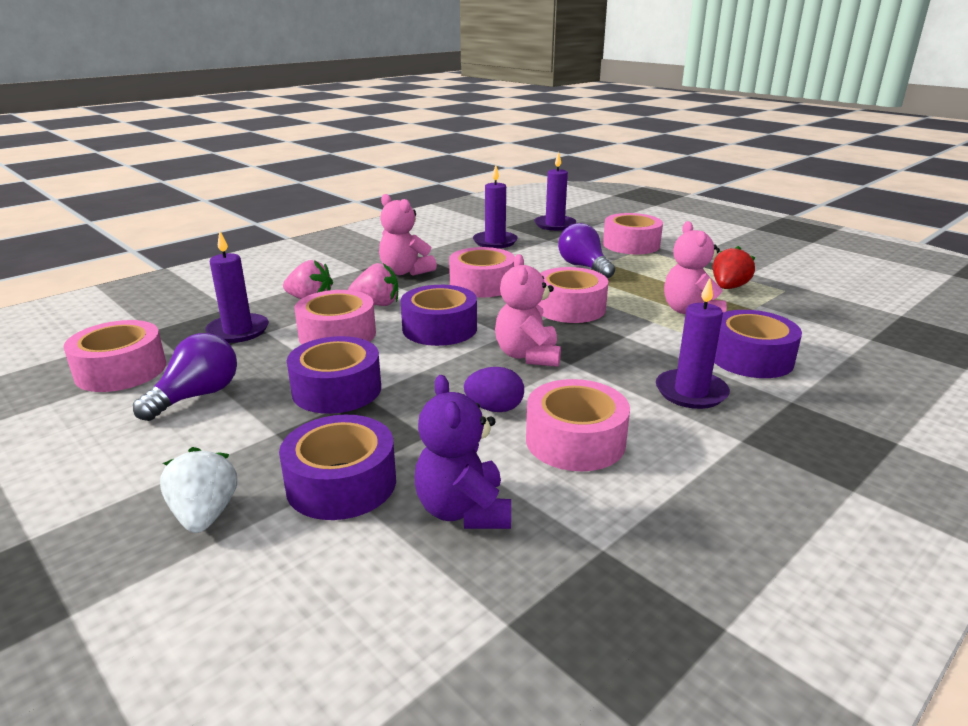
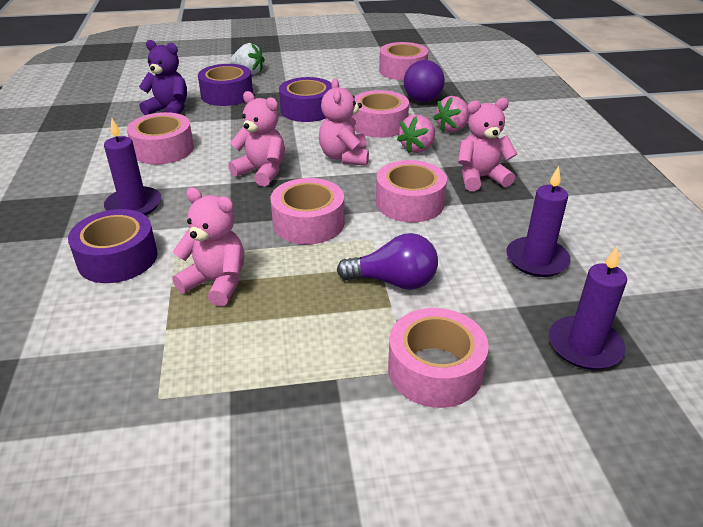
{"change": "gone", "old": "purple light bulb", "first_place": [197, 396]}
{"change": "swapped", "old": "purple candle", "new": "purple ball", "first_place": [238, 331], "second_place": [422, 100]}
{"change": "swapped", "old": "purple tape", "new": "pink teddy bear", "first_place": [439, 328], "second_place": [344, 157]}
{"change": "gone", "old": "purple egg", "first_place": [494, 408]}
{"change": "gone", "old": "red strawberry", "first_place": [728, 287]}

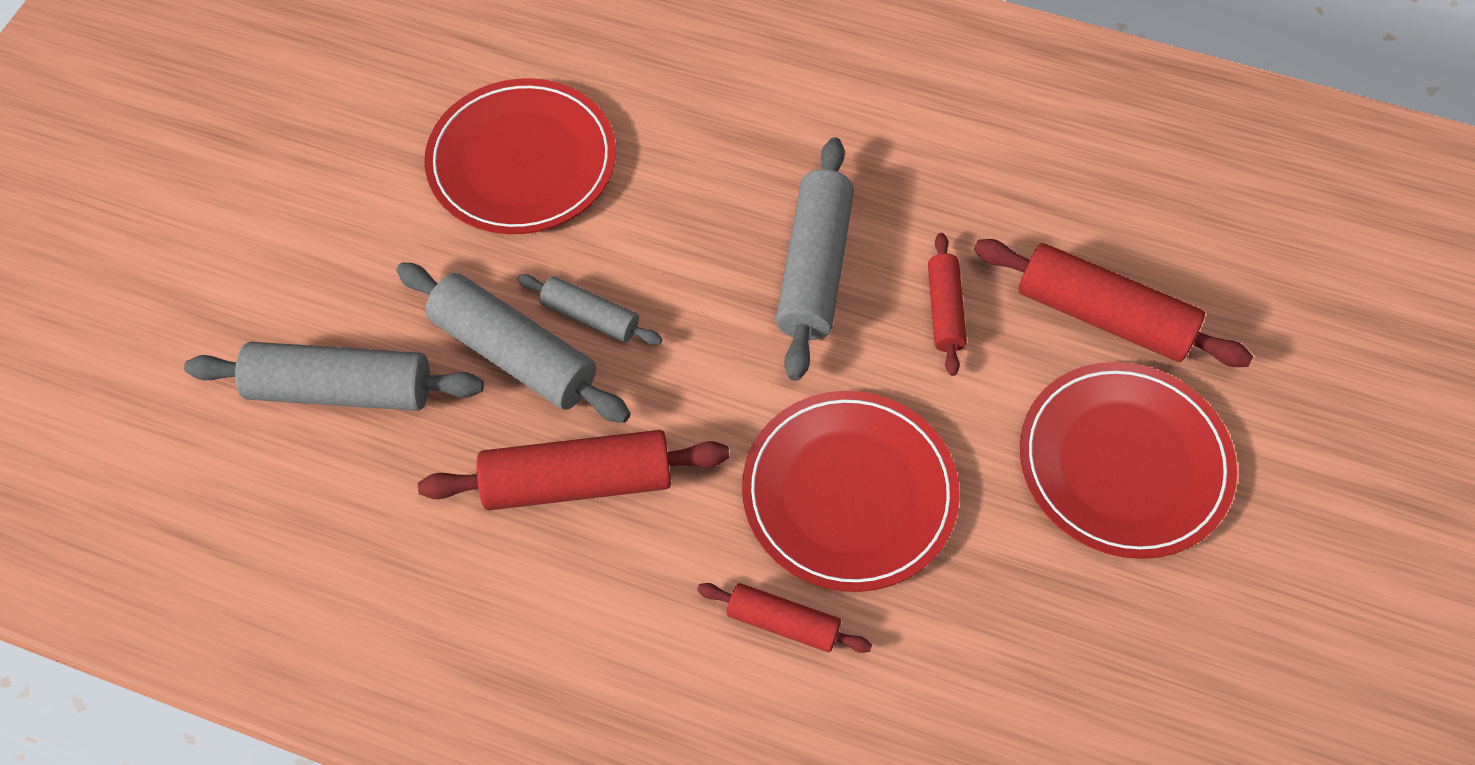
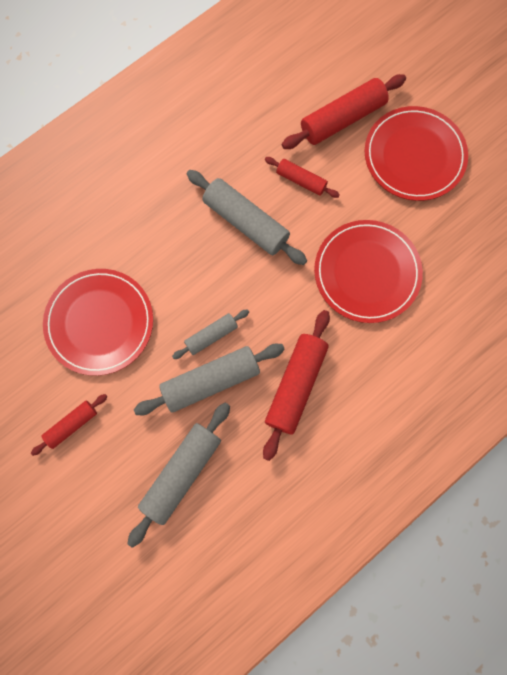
{"change": "shifted", "old": "red rolling pin", "first_place": [783, 622], "second_place": [71, 425]}

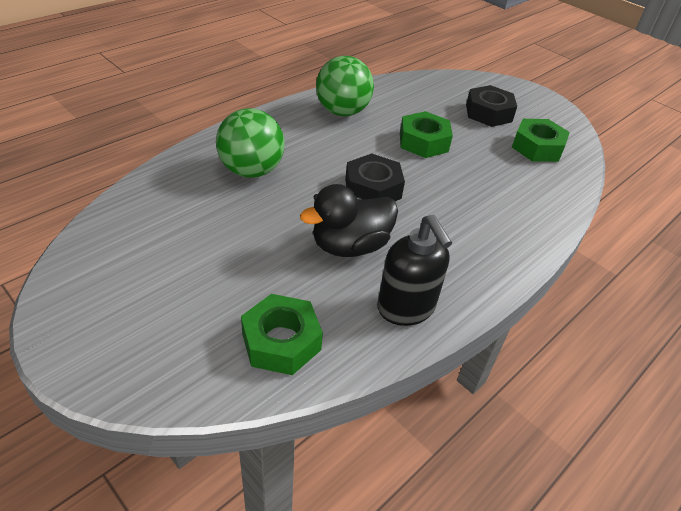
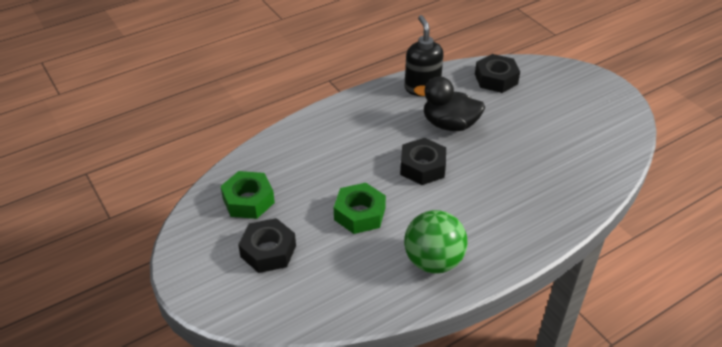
{"change": "gone", "old": "green ball", "first_place": [251, 171]}
{"change": "repainted", "old": "green nut", "new": "black nut", "first_place": [281, 341], "second_place": [496, 79]}
{"change": "rotated", "old": "black duck", "first_place": [350, 246], "second_place": [449, 124], "degrees": -150}

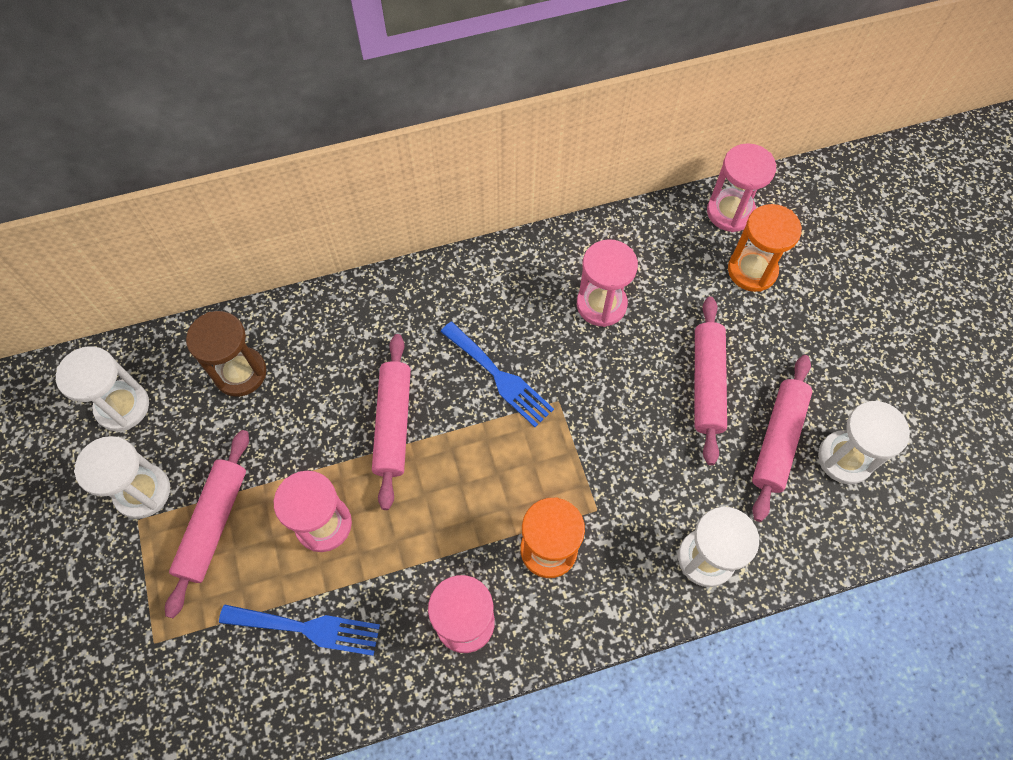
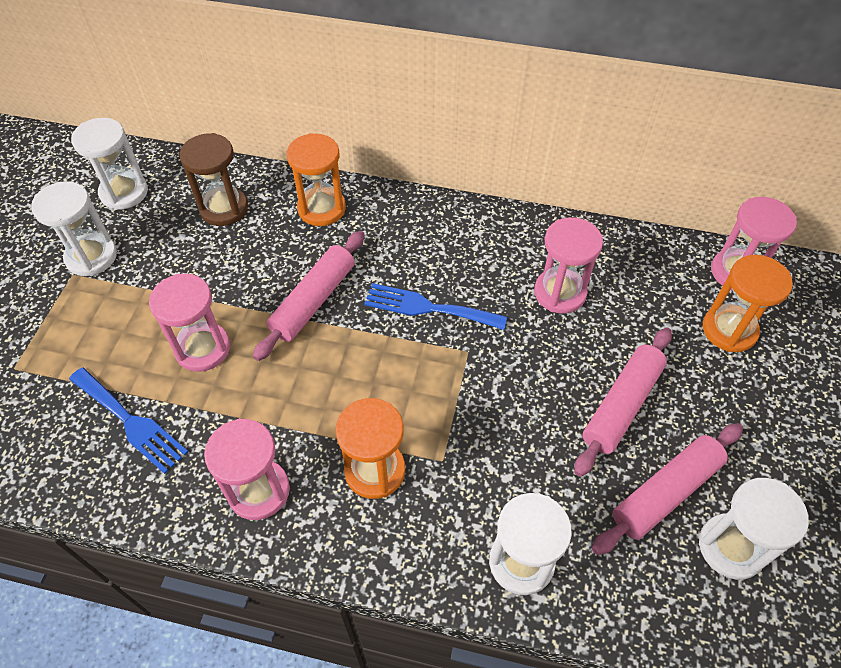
{"change": "gone", "old": "pink rolling pin", "first_place": [214, 524]}
{"change": "rotated", "old": "blue fork", "first_place": [499, 377], "second_place": [428, 308], "degrees": 120}
{"change": "new", "new": "orange hourglass", "second_place": [321, 209]}

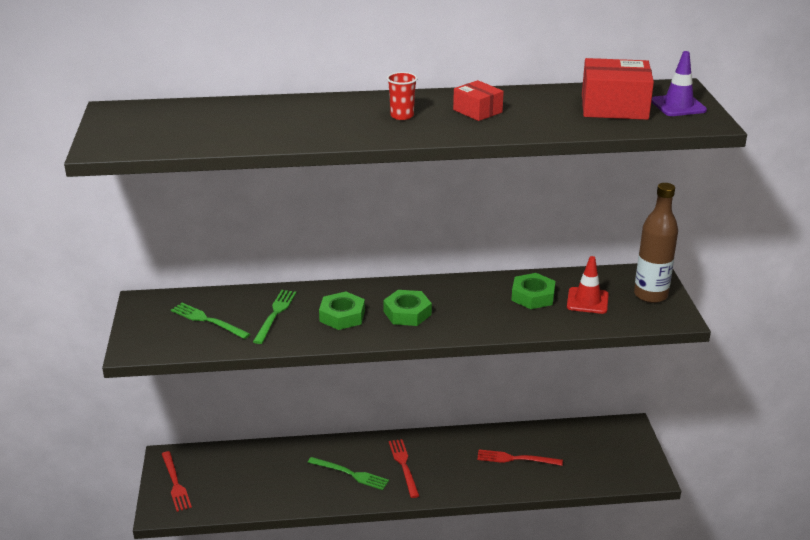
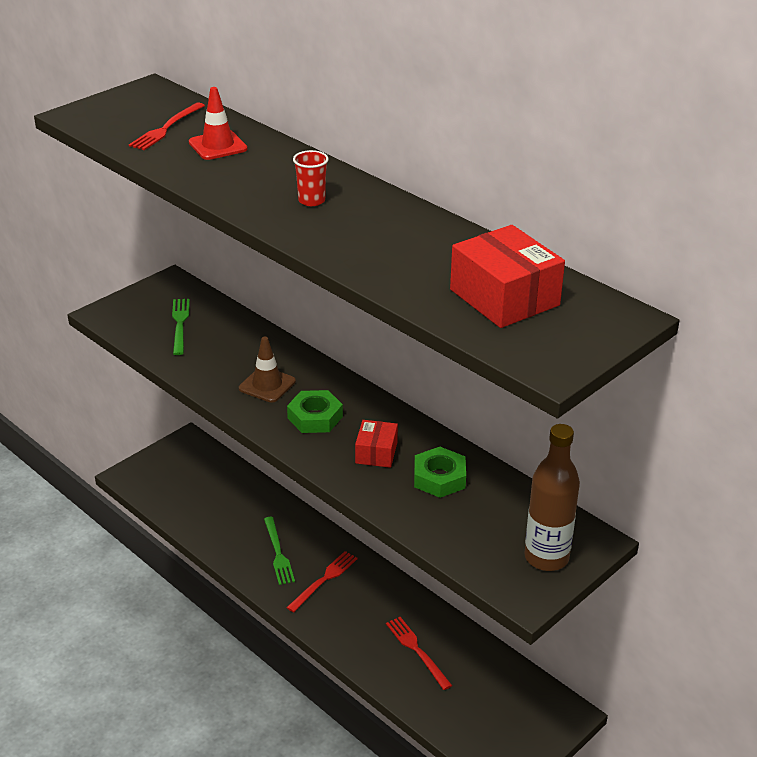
{"change": "shifted", "old": "red fork", "first_place": [175, 483], "second_place": [166, 128]}
{"change": "gone", "old": "green fork", "first_place": [275, 314]}
{"change": "swapped", "old": "green nut", "new": "brown traffic cone", "first_place": [342, 316], "second_place": [267, 385]}
{"change": "shifted", "old": "red box", "first_place": [477, 111], "second_place": [376, 453]}
{"change": "shifted", "old": "red traffic cone", "first_place": [587, 301], "second_place": [218, 146]}
{"change": "gone", "old": "purple traffic cone", "first_place": [678, 106]}

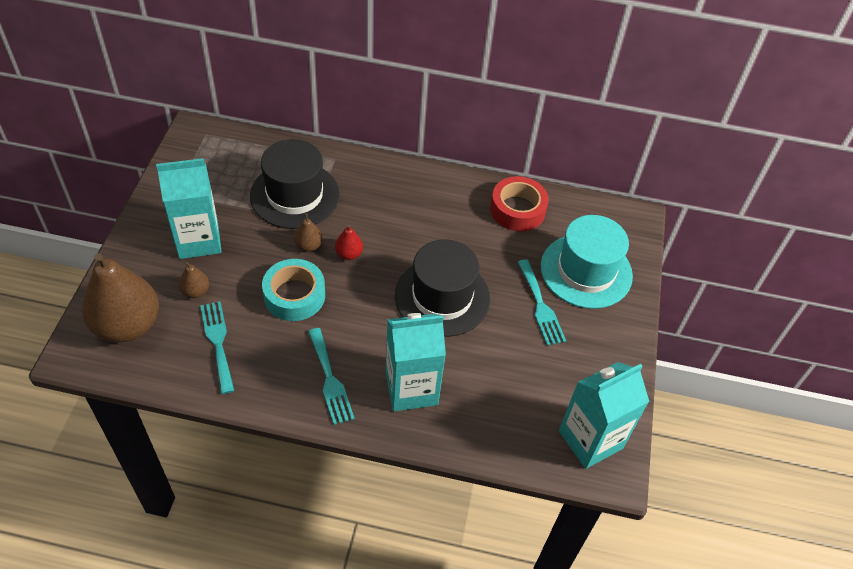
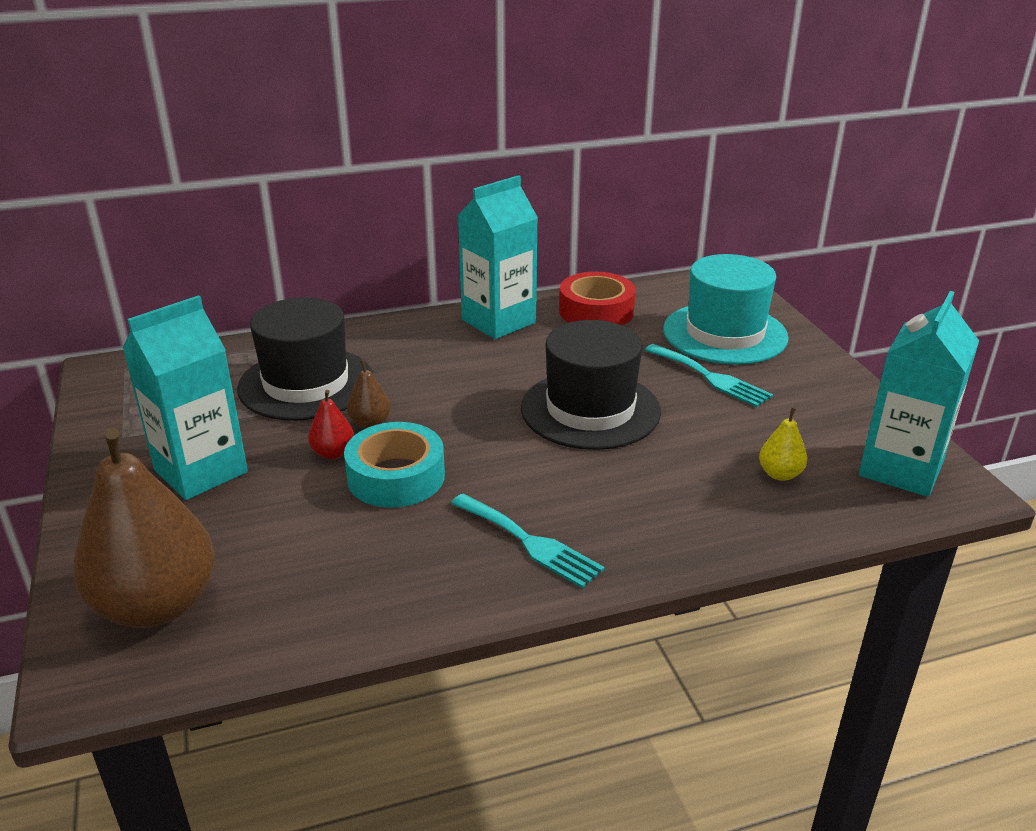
{"change": "gone", "old": "brown pear", "first_place": [196, 291]}
{"change": "gone", "old": "turquoise fork", "first_place": [218, 342]}
{"change": "shifted", "old": "red pear", "first_place": [349, 254], "second_place": [333, 453]}
{"change": "shifted", "old": "turquoise carton", "first_place": [411, 388], "second_place": [498, 321]}
{"change": "new", "new": "yellow pear", "second_place": [780, 474]}

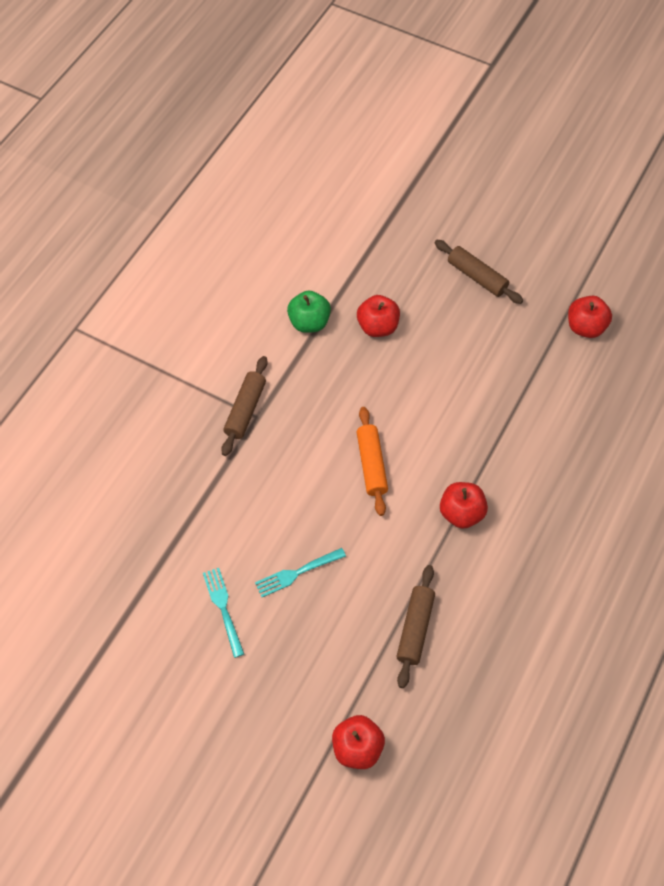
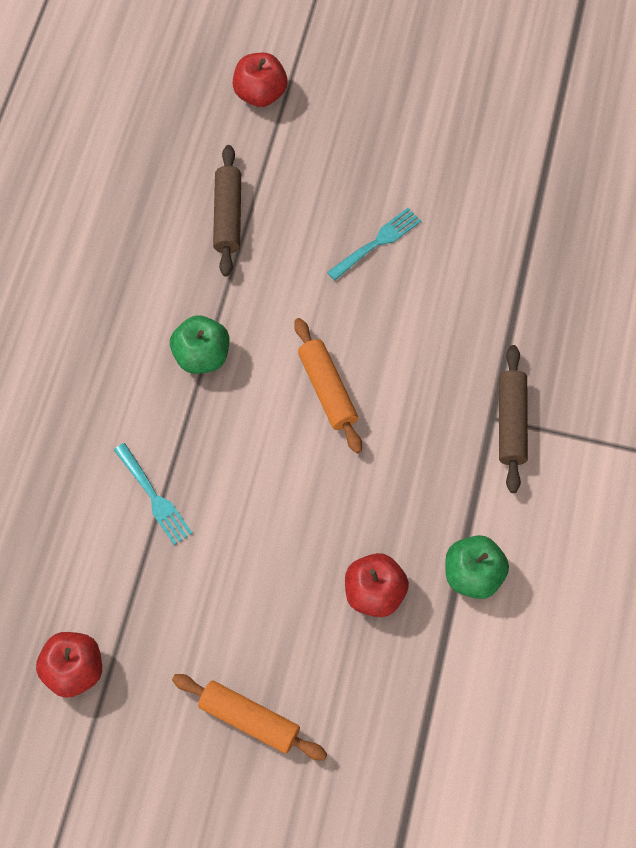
{"change": "shifted", "old": "turquoise fork", "first_place": [223, 609], "second_place": [153, 496]}
{"change": "repainted", "old": "brown rolling pin", "new": "orange rolling pin", "first_place": [477, 277], "second_place": [249, 719]}
{"change": "repainted", "old": "red apple", "new": "green apple", "first_place": [461, 513], "second_place": [202, 356]}

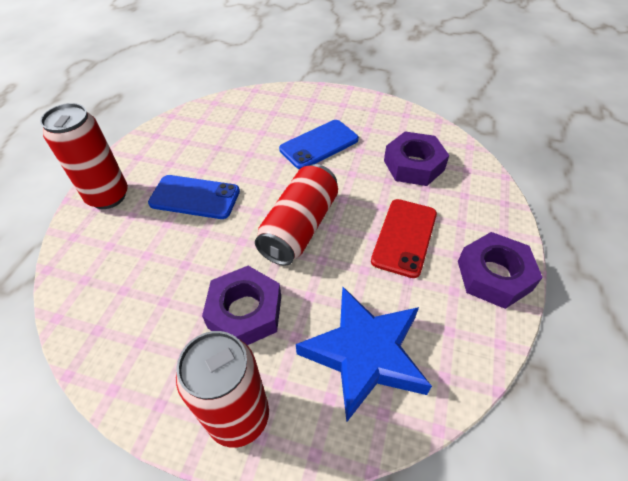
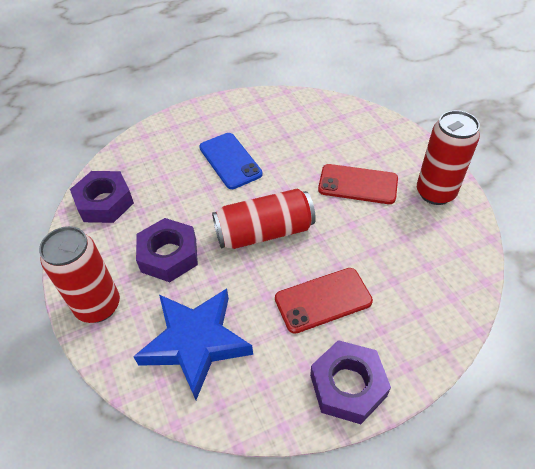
{"change": "shifted", "old": "red can", "first_place": [108, 196], "second_place": [435, 193]}
{"change": "repainted", "old": "blue phone", "new": "red phone", "first_place": [319, 144], "second_place": [358, 184]}
{"change": "shifted", "old": "purple nut", "first_place": [413, 165], "second_place": [104, 202]}

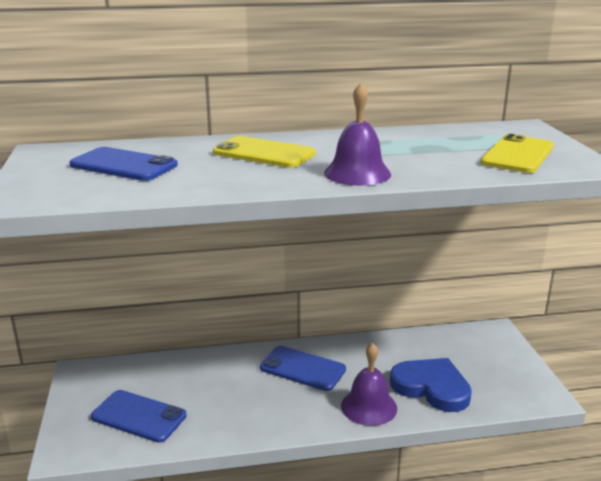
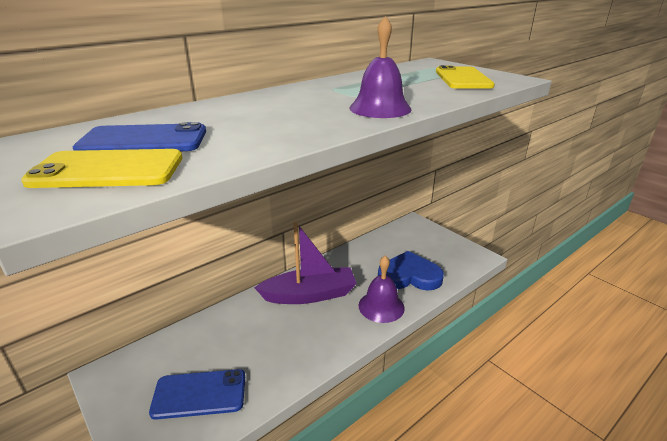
{"change": "shifted", "old": "yellow phone", "first_place": [264, 153], "second_place": [108, 170]}
{"change": "swapped", "old": "blue phone", "new": "purple boat", "first_place": [302, 369], "second_place": [309, 295]}

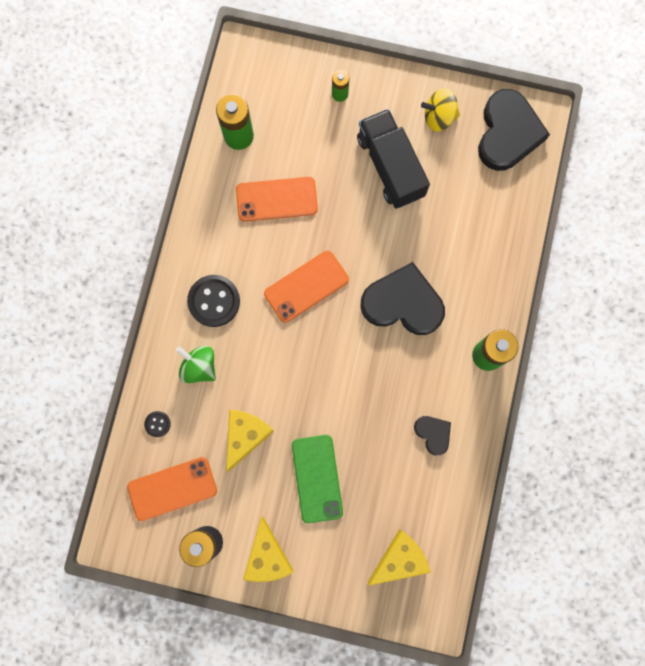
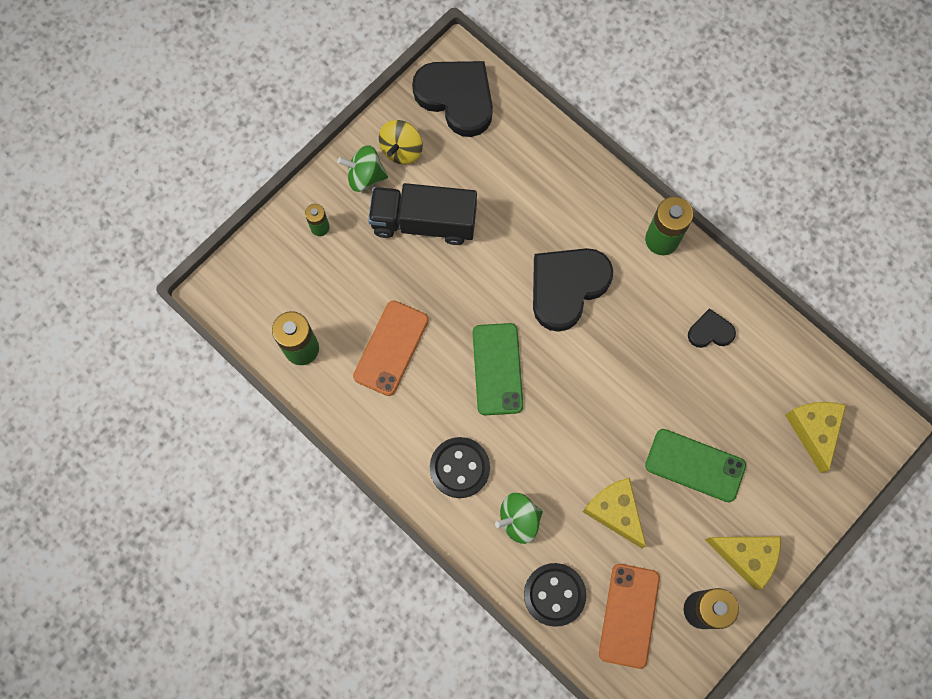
{"change": "scaled", "old": "black button", "first_place": [157, 424], "second_place": [554, 594], "factor": 2.06}
{"change": "repainted", "old": "orange phone", "new": "green phone", "first_place": [306, 286], "second_place": [497, 369]}
{"change": "new", "new": "green spinning top", "second_place": [365, 176]}

